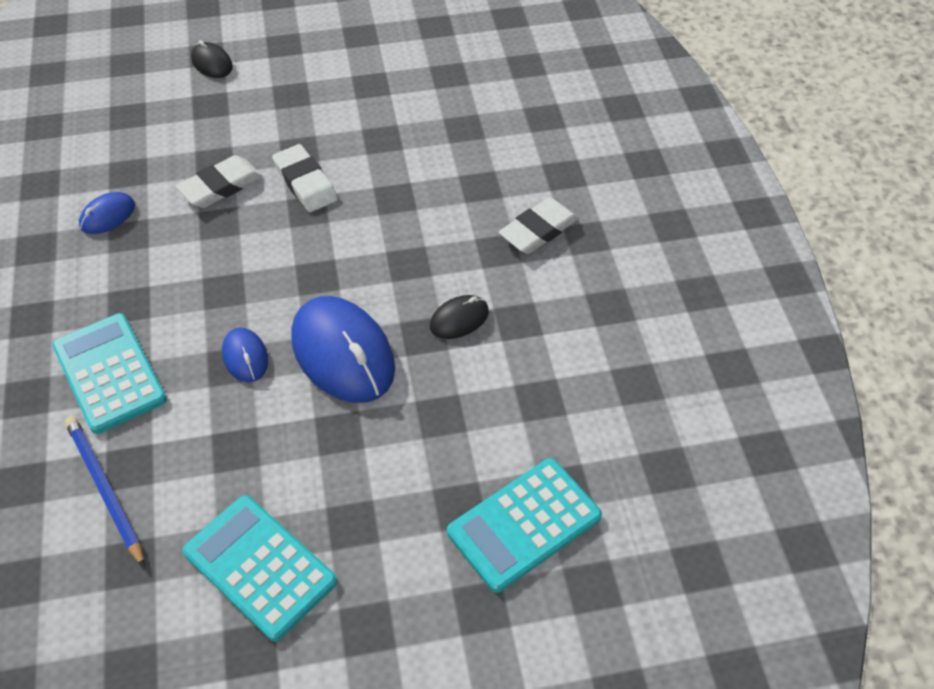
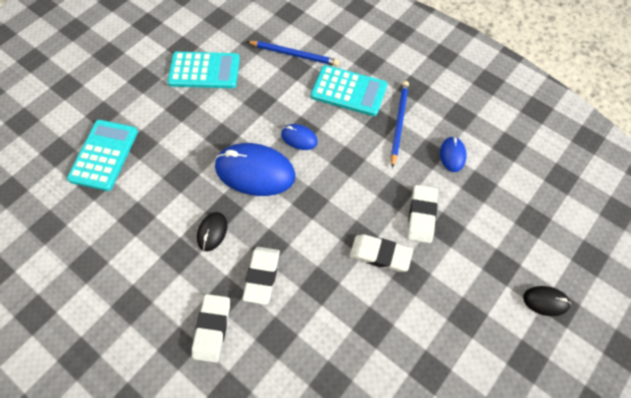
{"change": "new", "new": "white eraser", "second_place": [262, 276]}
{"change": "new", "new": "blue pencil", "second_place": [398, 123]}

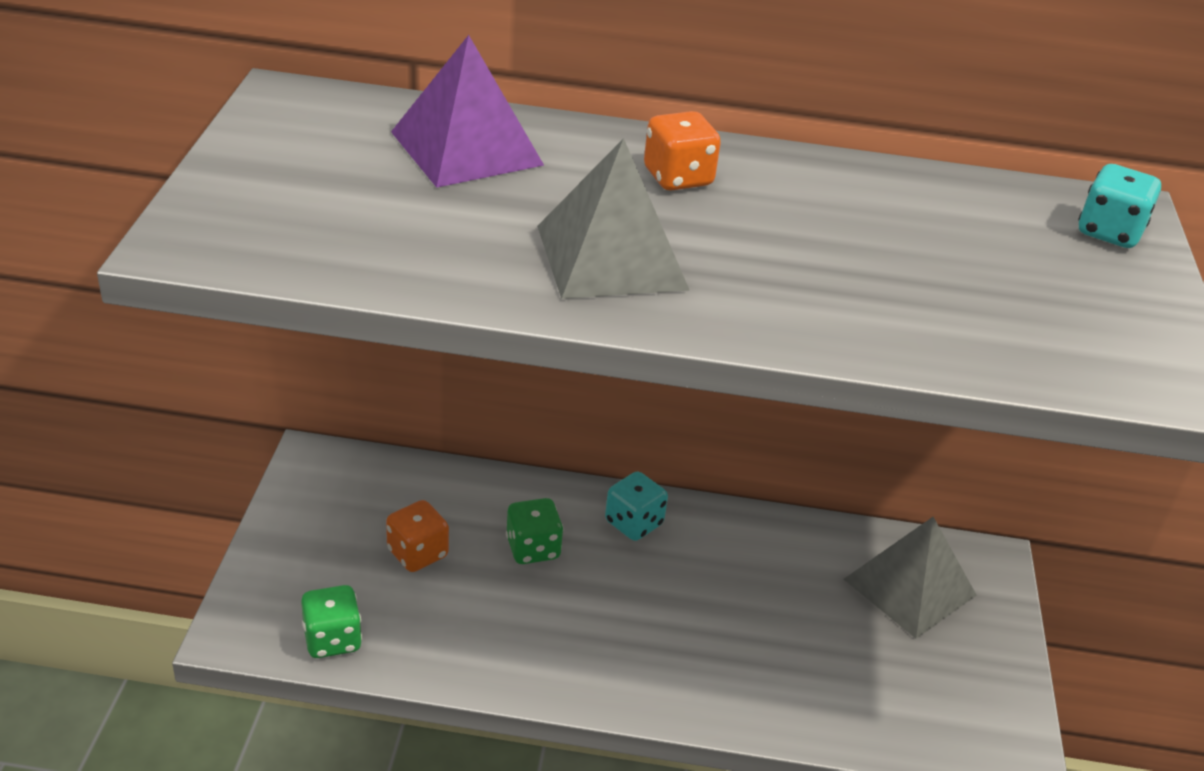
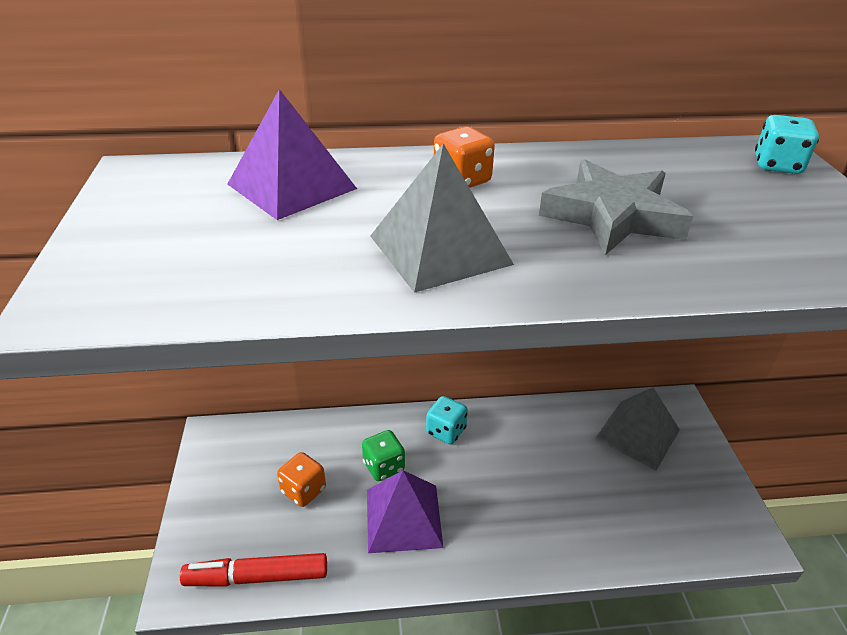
{"change": "swapped", "old": "green dice", "new": "red marker", "first_place": [332, 639], "second_place": [257, 577]}
{"change": "new", "new": "purple pyramid", "second_place": [403, 517]}
{"change": "new", "new": "grey star", "second_place": [612, 216]}

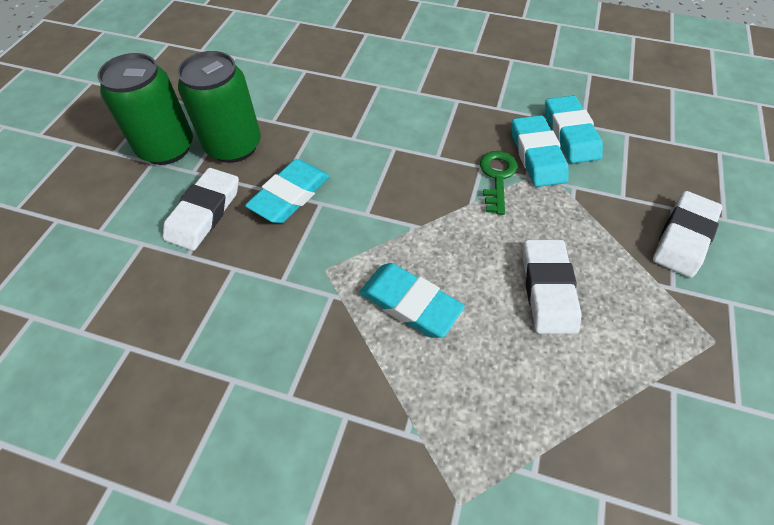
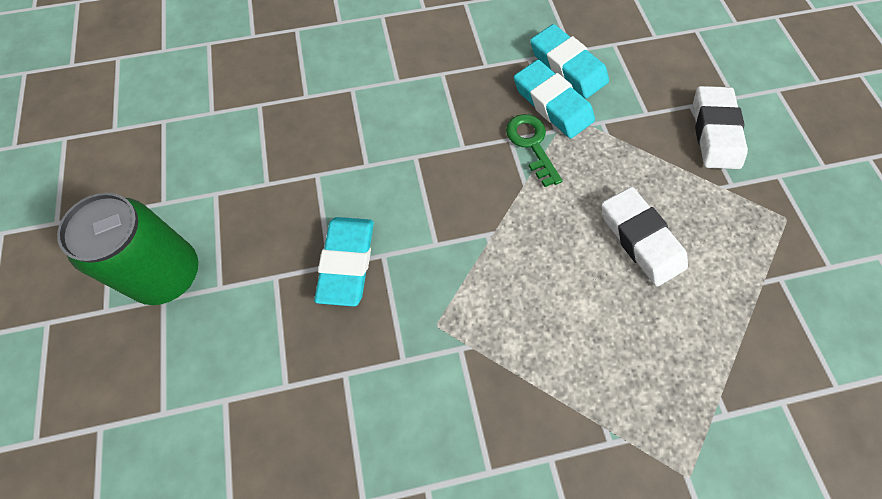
{"change": "gone", "old": "white eraser", "first_place": [204, 213]}
{"change": "gone", "old": "green can", "first_place": [234, 146]}
{"change": "gone", "old": "turquoise eraser", "first_place": [410, 303]}

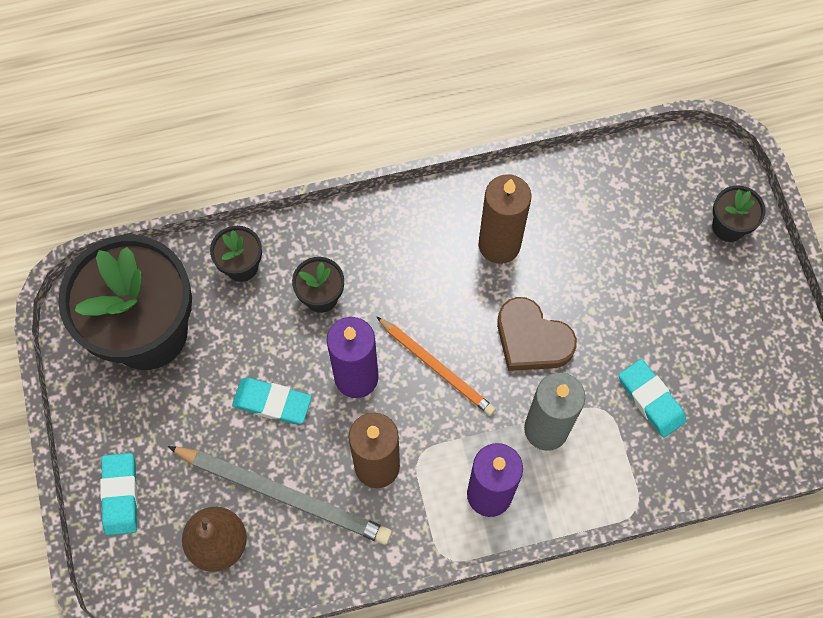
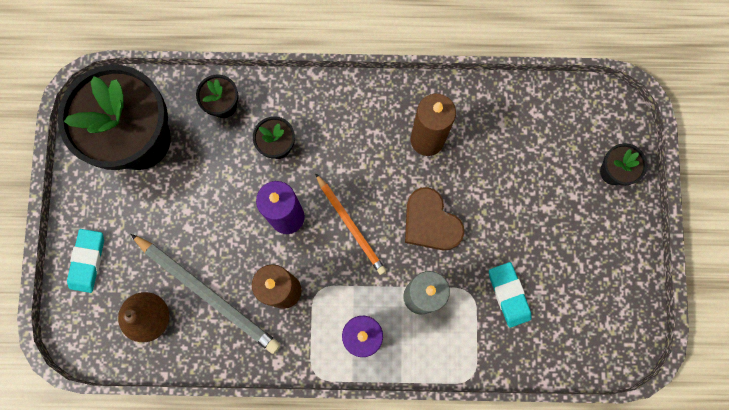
{"change": "gone", "old": "turquoise eraser", "first_place": [272, 402]}

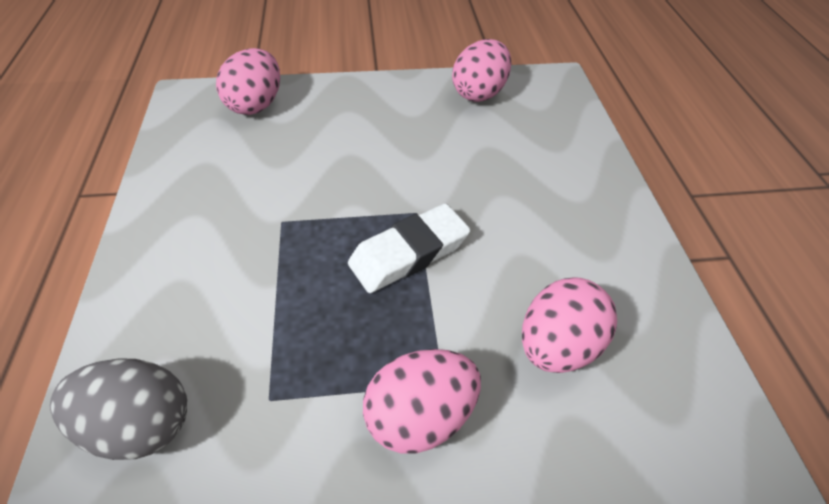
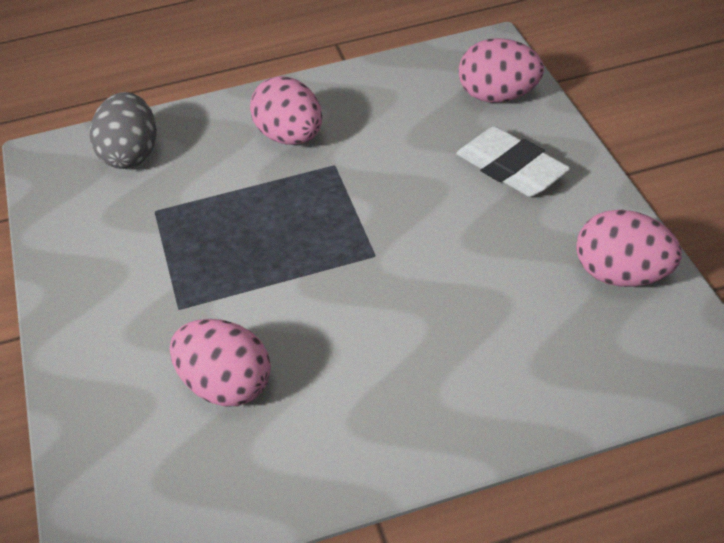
{"change": "shifted", "old": "white eraser", "first_place": [409, 253], "second_place": [511, 169]}
{"change": "shifted", "old": "pink egg", "first_place": [420, 415], "second_place": [291, 137]}

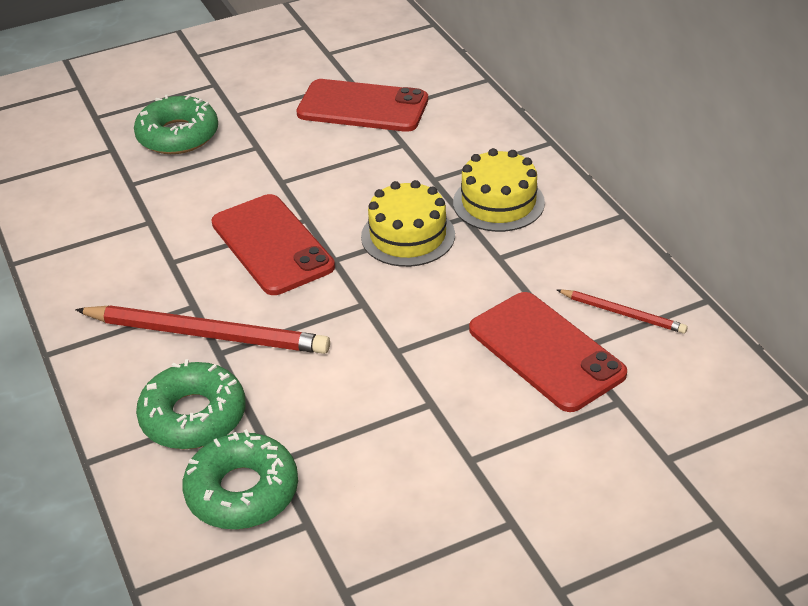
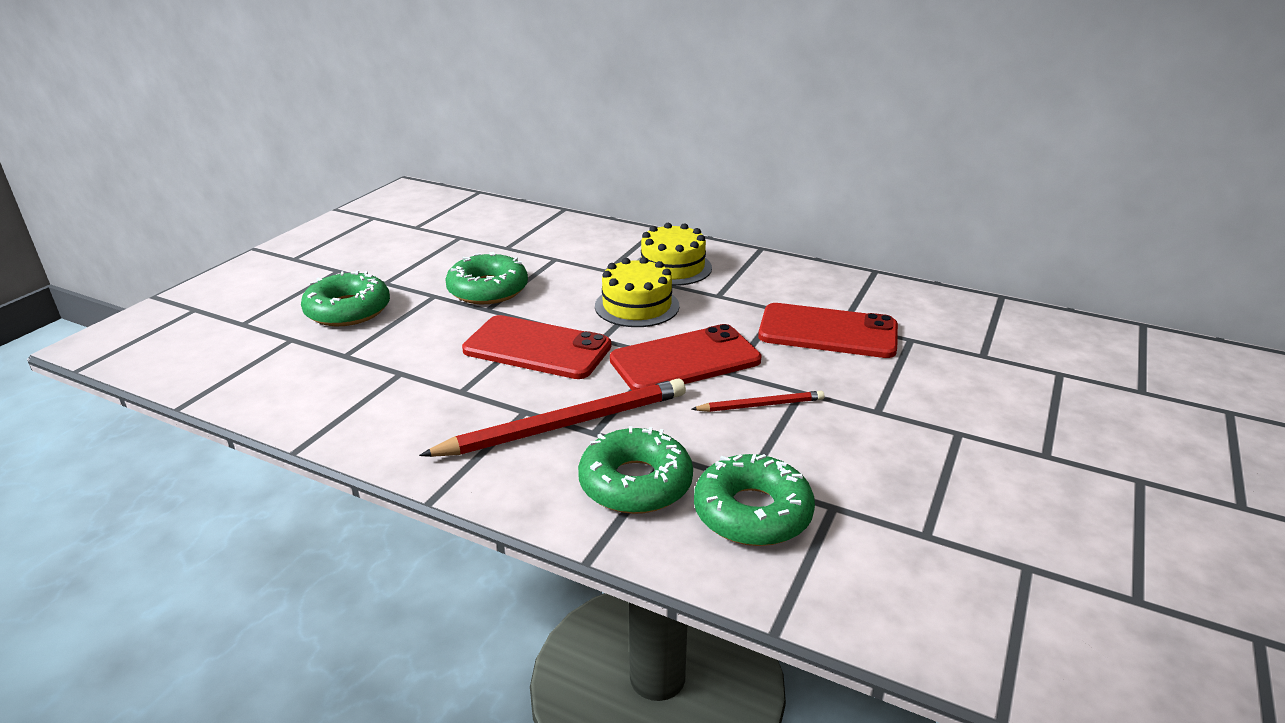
{"change": "shifted", "old": "red phone", "first_place": [363, 107], "second_place": [685, 360]}
{"change": "shifted", "old": "red pencil", "first_place": [623, 313], "second_place": [760, 405]}
{"change": "new", "new": "green donut", "second_place": [488, 290]}

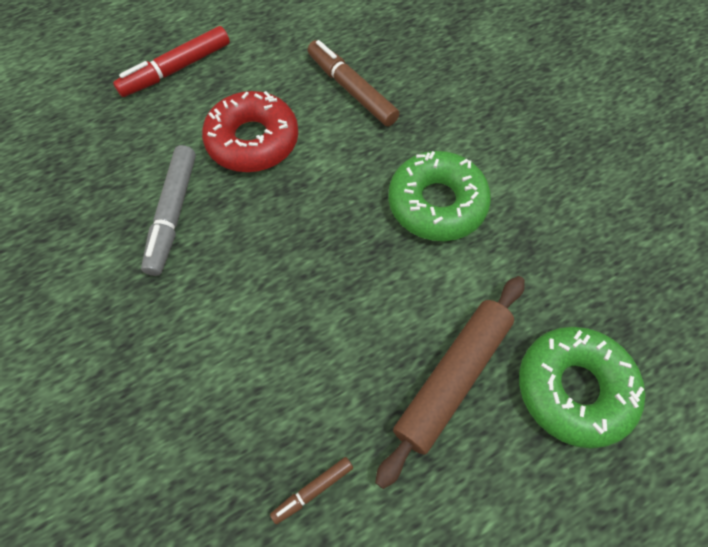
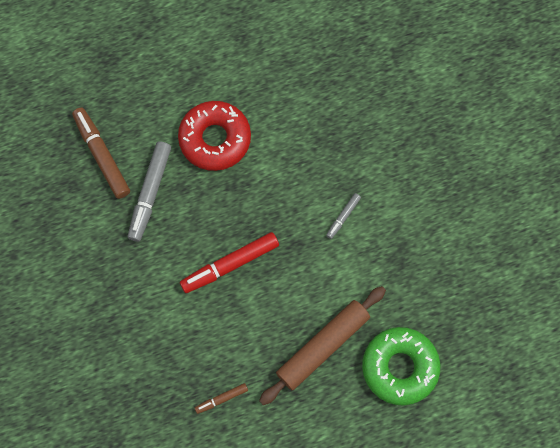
{"change": "shifted", "old": "red marker", "first_place": [176, 69], "second_place": [230, 265]}
{"change": "shifted", "old": "brown marker", "first_place": [351, 90], "second_place": [102, 155]}
{"change": "swapped", "old": "green donut", "new": "grey marker", "first_place": [436, 204], "second_place": [343, 217]}

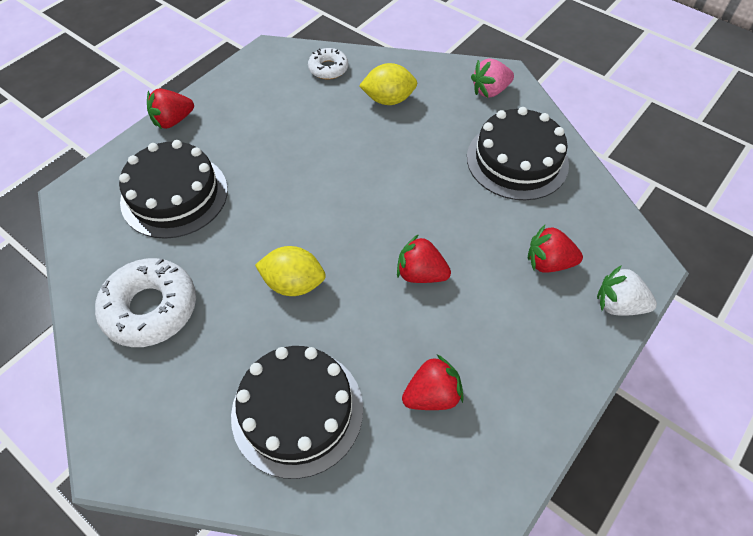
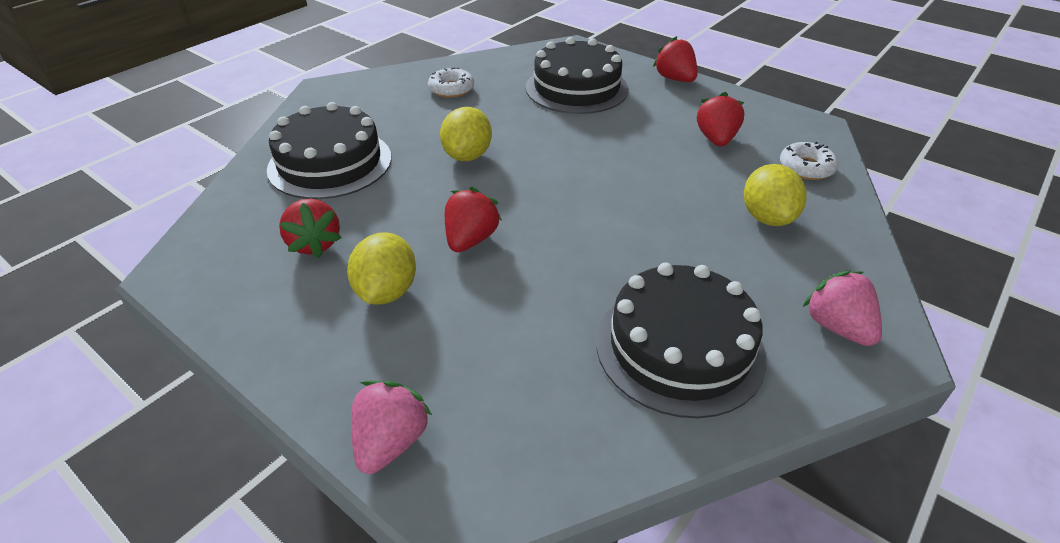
{"change": "scaled", "old": "white donut", "first_place": [150, 308], "second_place": [451, 89], "factor": 0.56}
{"change": "shifted", "old": "red strawberry", "first_place": [548, 263], "second_place": [716, 139]}
{"change": "repainted", "old": "white strawberry", "new": "pink strawberry", "first_place": [618, 305], "second_place": [391, 442]}
{"change": "new", "new": "yellow lemon", "second_place": [386, 291]}

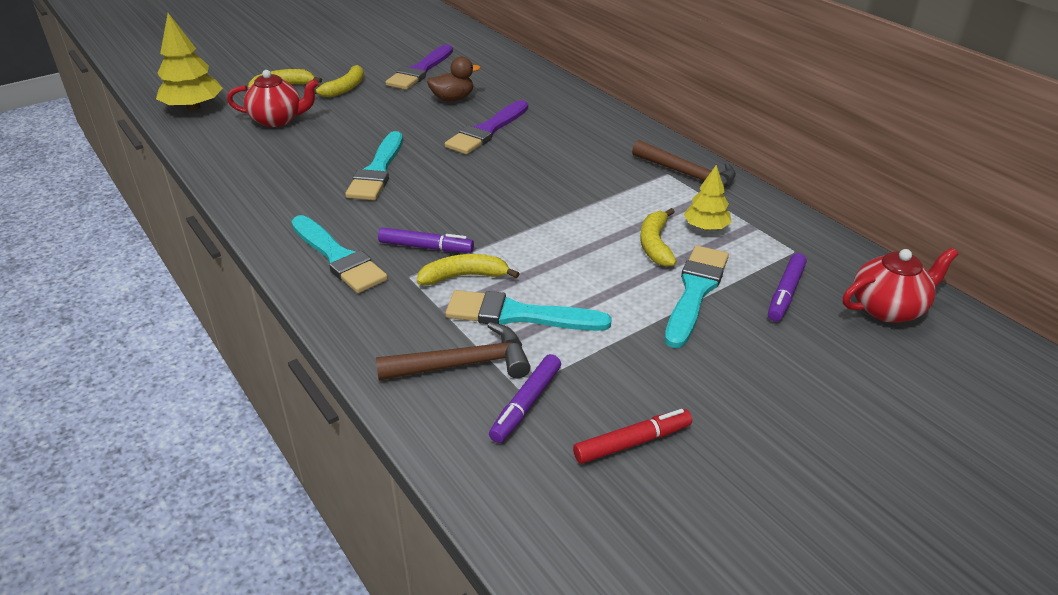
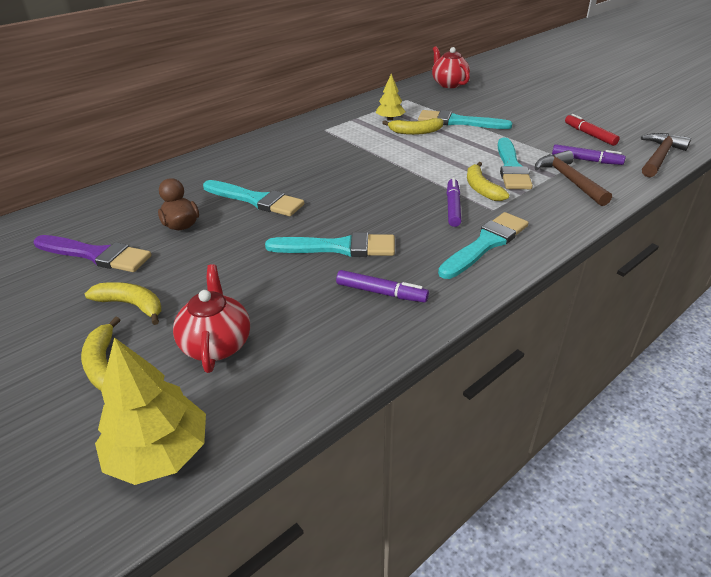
{"change": "repainted", "old": "purple brush", "new": "turquoise brush", "first_place": [487, 131], "second_place": [256, 200]}
{"change": "shifted", "old": "brown hammer", "first_place": [688, 175], "second_place": [659, 157]}
{"change": "shifted", "old": "purple marker", "first_place": [785, 293], "second_place": [381, 292]}

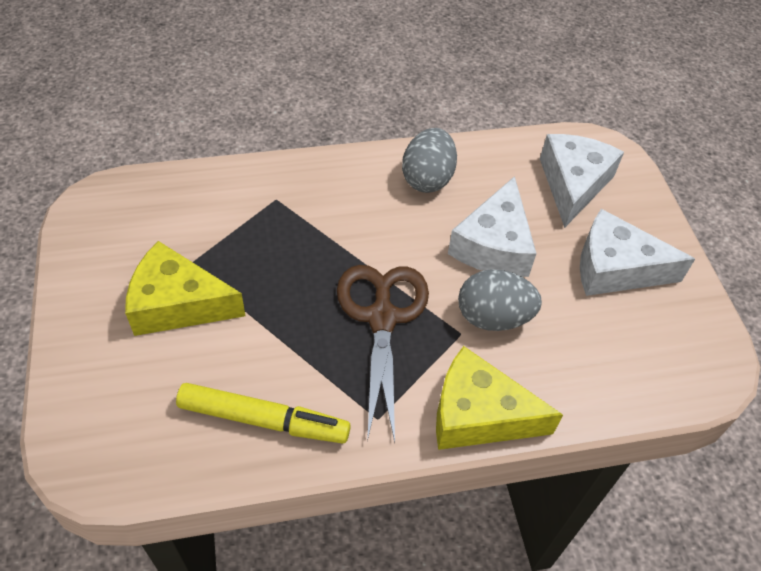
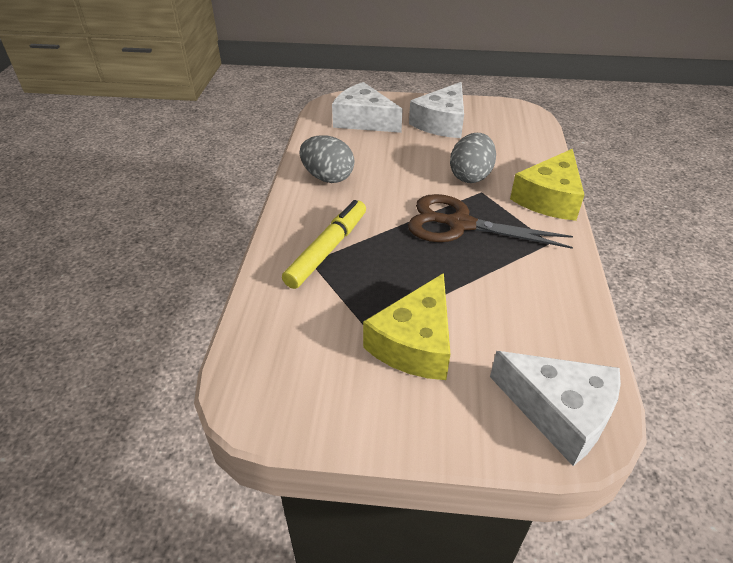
{"change": "shifted", "old": "yellow marker", "first_place": [263, 420], "second_place": [327, 250]}
{"change": "shifted", "old": "white cheese", "first_place": [493, 245], "second_place": [559, 412]}

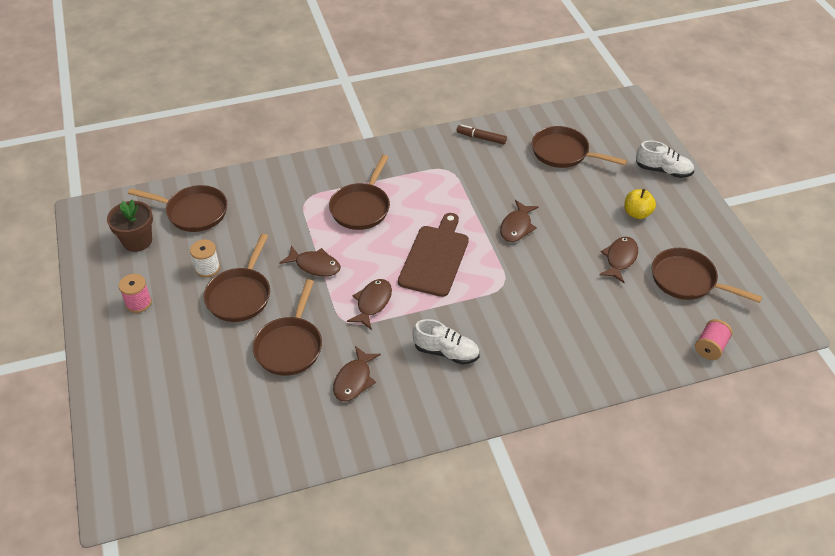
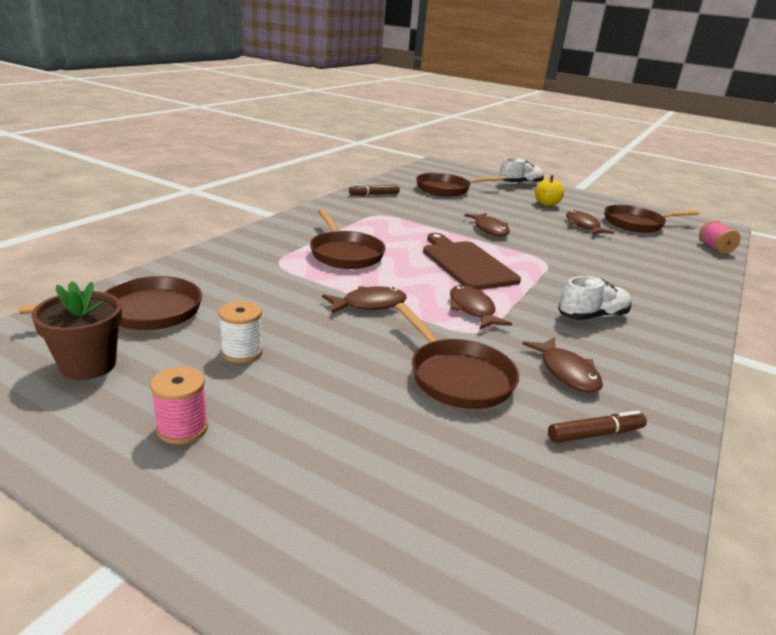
{"change": "gone", "old": "brown pan", "first_place": [240, 295]}
{"change": "new", "new": "brown marker", "second_place": [595, 434]}

